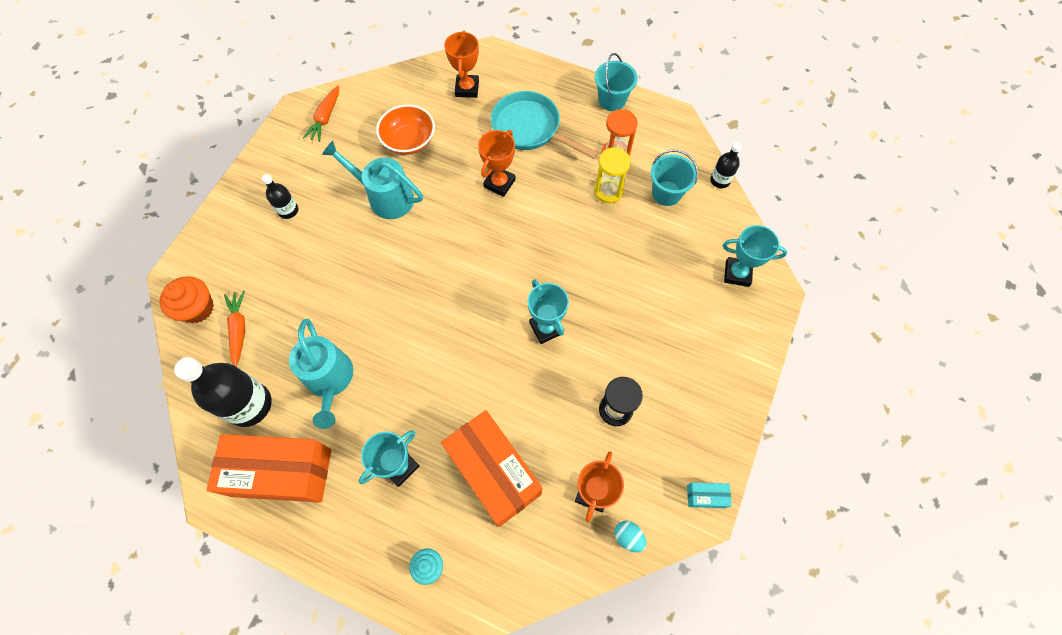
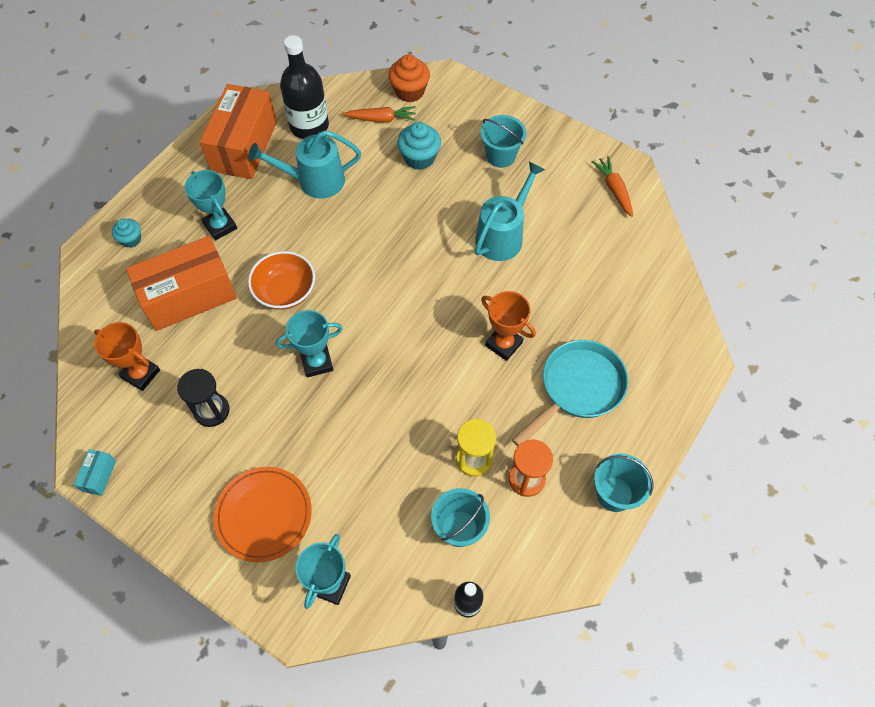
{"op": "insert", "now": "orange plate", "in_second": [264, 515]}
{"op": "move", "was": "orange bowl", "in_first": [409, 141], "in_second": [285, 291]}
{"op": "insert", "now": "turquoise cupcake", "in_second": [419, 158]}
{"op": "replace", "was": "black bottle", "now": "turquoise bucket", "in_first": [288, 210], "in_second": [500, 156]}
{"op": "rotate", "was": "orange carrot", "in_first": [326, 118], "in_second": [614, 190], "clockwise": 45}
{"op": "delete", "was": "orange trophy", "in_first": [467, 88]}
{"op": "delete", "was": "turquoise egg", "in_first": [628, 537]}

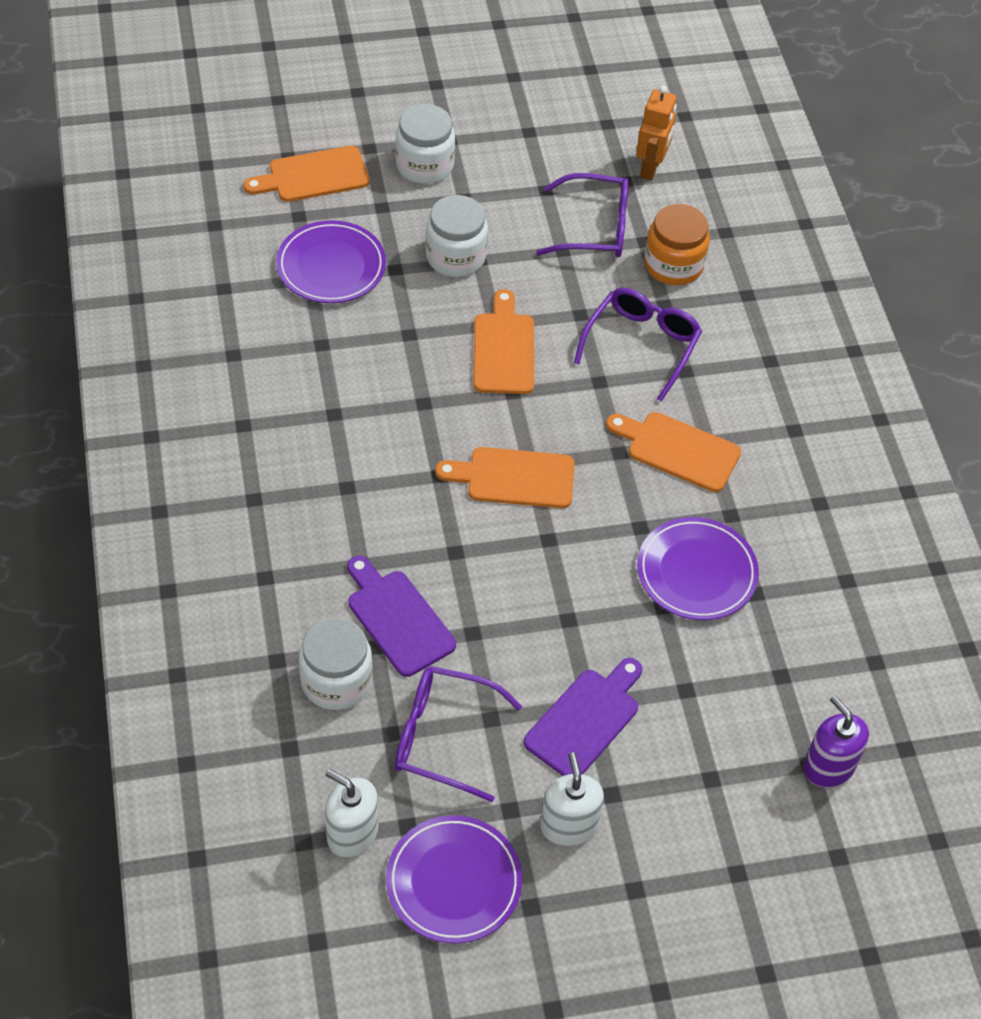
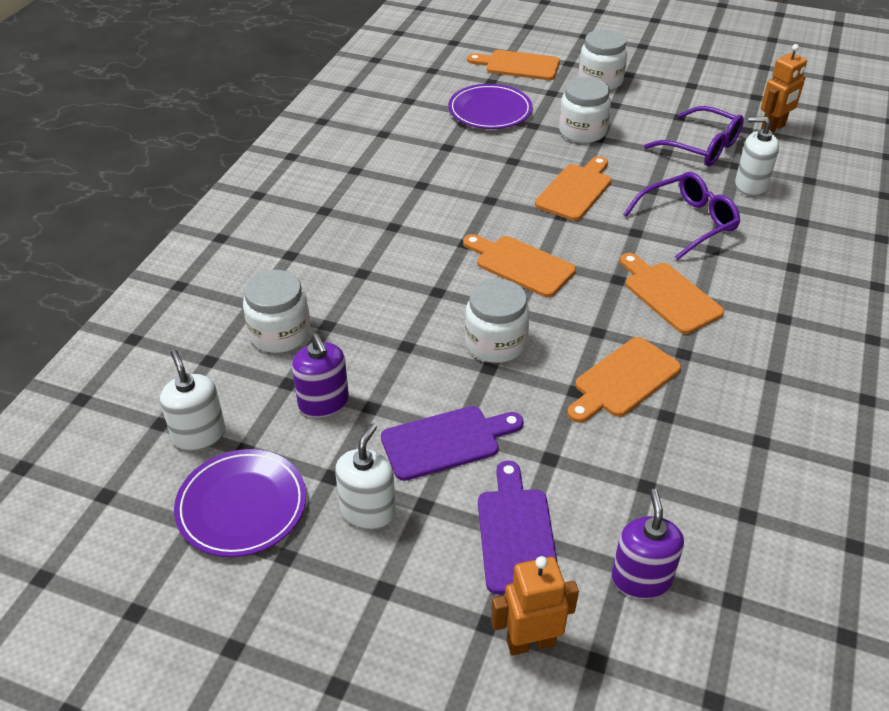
{"op": "replace", "was": "purple glasses", "now": "purple soap dispenser", "in_first": [443, 737], "in_second": [323, 403]}
{"op": "insert", "now": "white jar", "in_second": [495, 343]}
{"op": "move", "was": "purple cutting board", "in_first": [398, 618], "in_second": [516, 534]}
{"op": "insert", "now": "orange robot", "in_second": [530, 642]}
{"op": "replace", "was": "purple plate", "now": "orange cutting board", "in_first": [696, 572], "in_second": [623, 380]}
{"op": "replace", "was": "orange jar", "now": "white soap dispenser", "in_first": [673, 265], "in_second": [750, 185]}

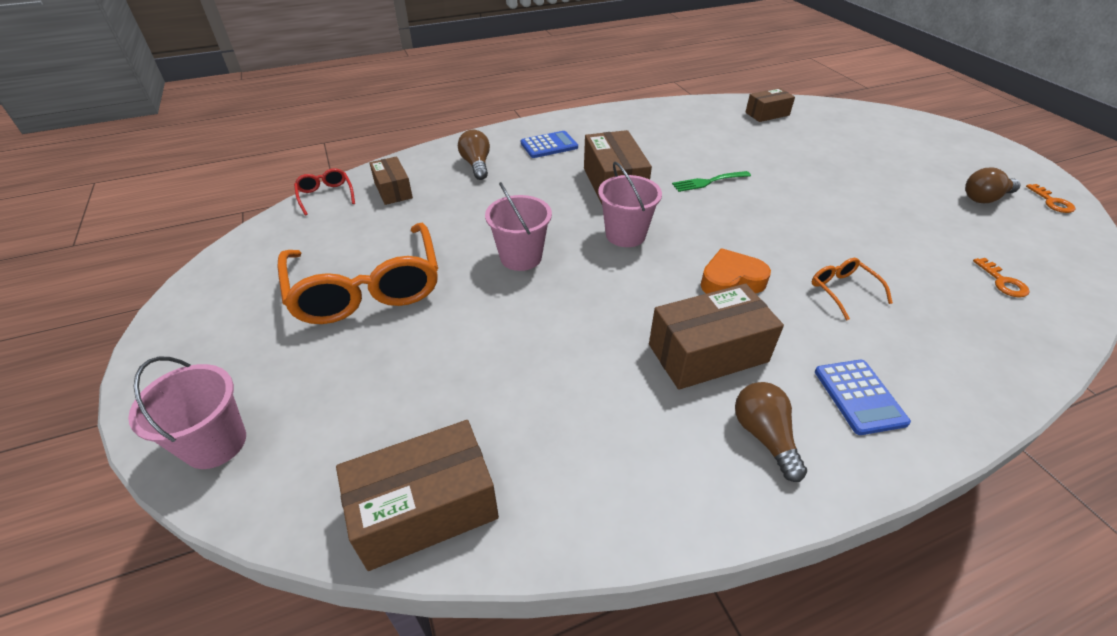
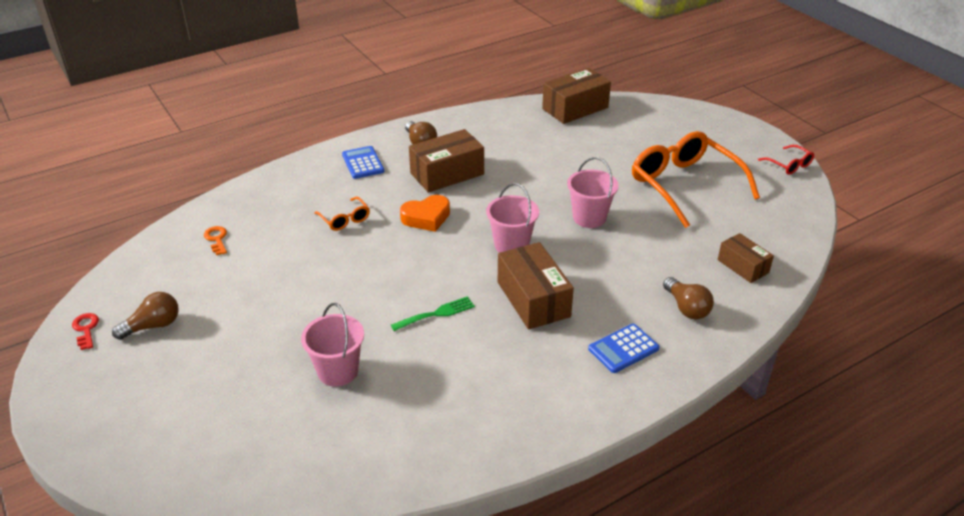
{"op": "recolor", "was": "orange key", "now": "red key", "in_first": [1052, 202], "in_second": [86, 329]}
{"op": "move", "was": "pink bucket", "in_first": [215, 443], "in_second": [338, 371]}
{"op": "move", "was": "red glasses", "in_first": [326, 195], "in_second": [789, 165]}
{"op": "delete", "was": "brown box", "in_first": [767, 114]}

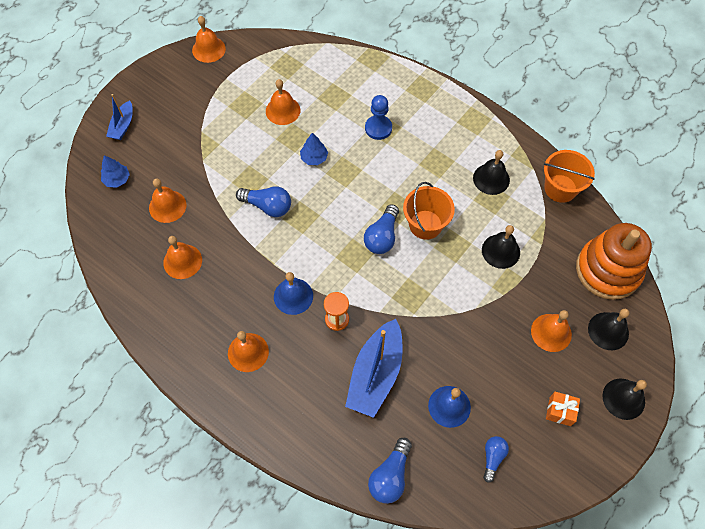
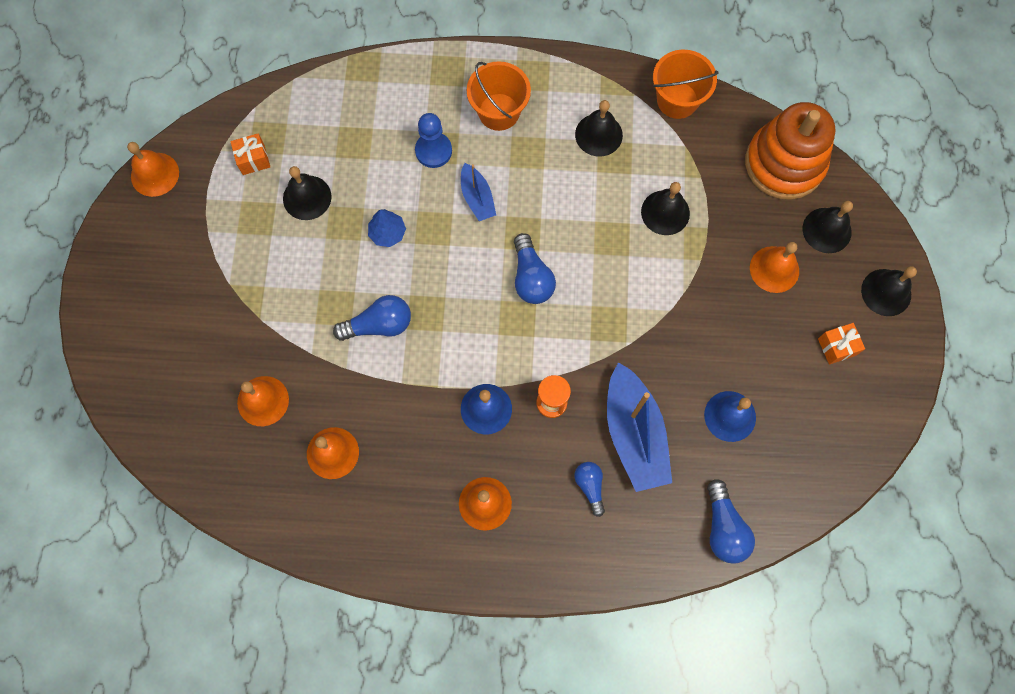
{"op": "insert", "now": "orange gift", "in_second": [253, 159]}
{"op": "recolor", "was": "orange bell", "now": "black bell", "in_first": [283, 110], "in_second": [307, 197]}
{"op": "move", "was": "blue boat", "in_first": [123, 126], "in_second": [477, 198]}
{"op": "move", "was": "orange bucket", "in_first": [425, 224], "in_second": [499, 112]}
{"op": "move", "was": "blue light bulb", "in_first": [493, 458], "in_second": [590, 486]}
{"op": "delete", "was": "blue tree", "in_first": [117, 179]}

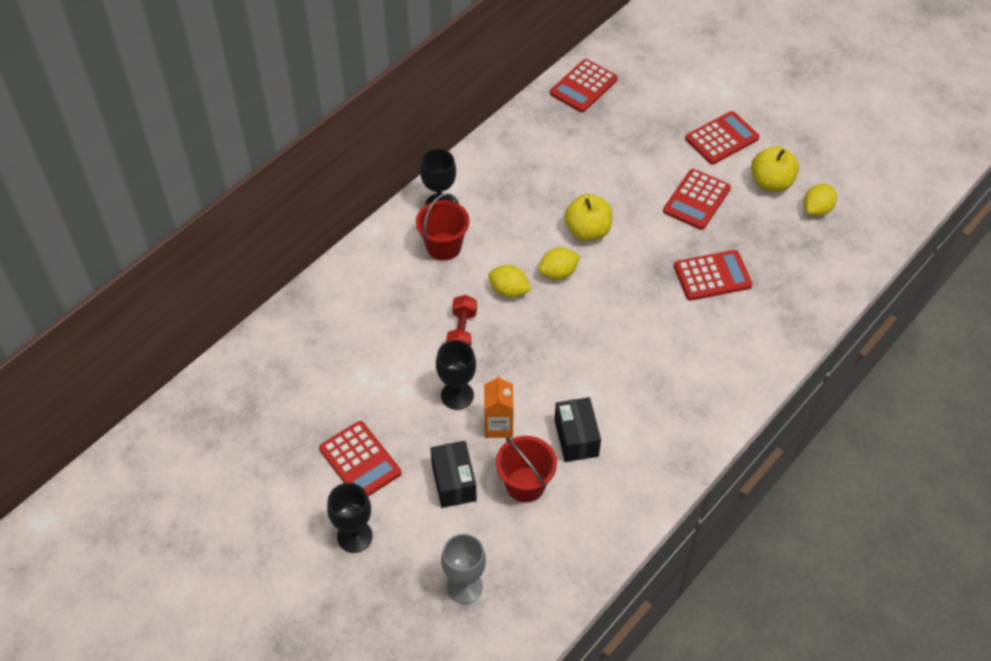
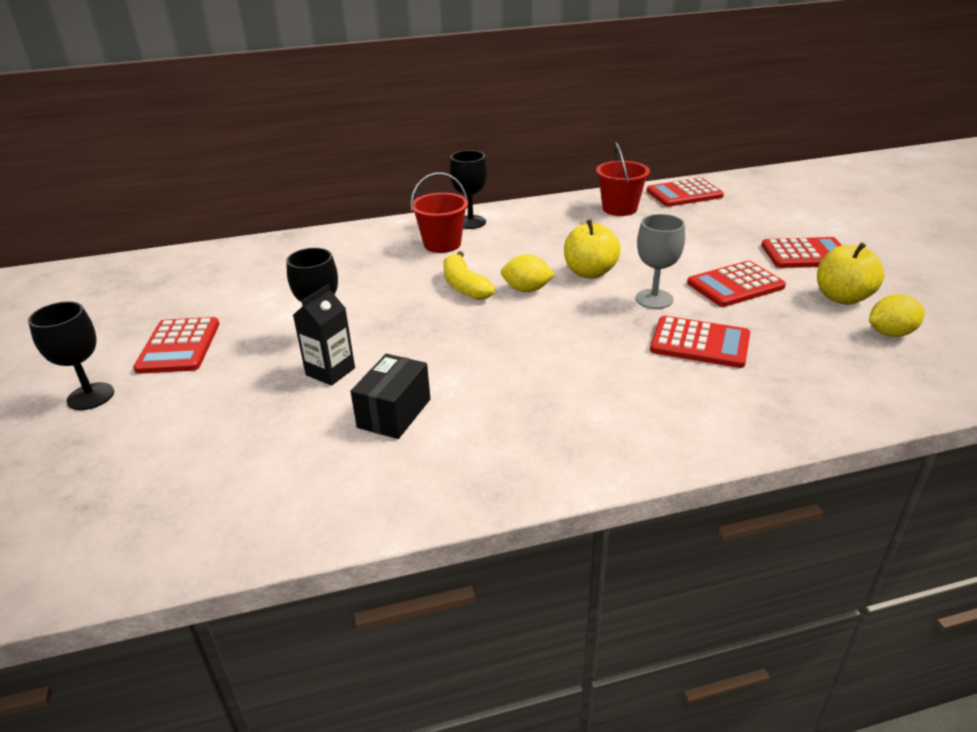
{"op": "recolor", "was": "orange carton", "now": "black carton", "in_first": [498, 425], "in_second": [330, 371]}
{"op": "replace", "was": "yellow lemon", "now": "yellow banana", "in_first": [509, 291], "in_second": [464, 286]}
{"op": "move", "was": "red bucket", "in_first": [525, 484], "in_second": [619, 209]}
{"op": "move", "was": "grey goblet", "in_first": [464, 586], "in_second": [654, 299]}
{"op": "delete", "was": "black box", "in_first": [454, 482]}
{"op": "delete", "was": "red dumbbell", "in_first": [462, 331]}

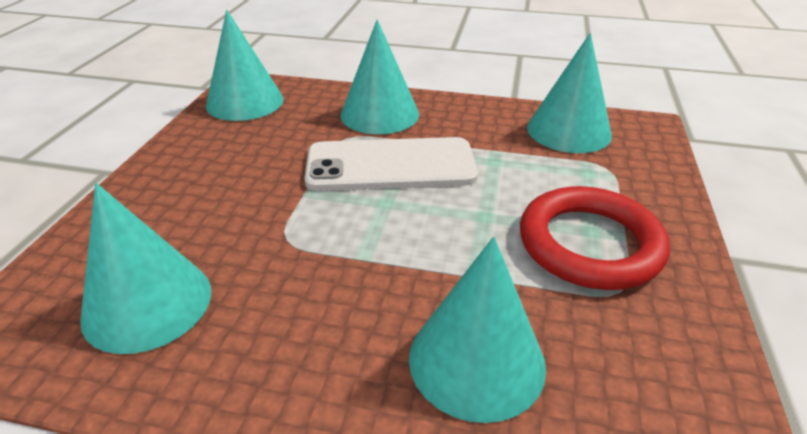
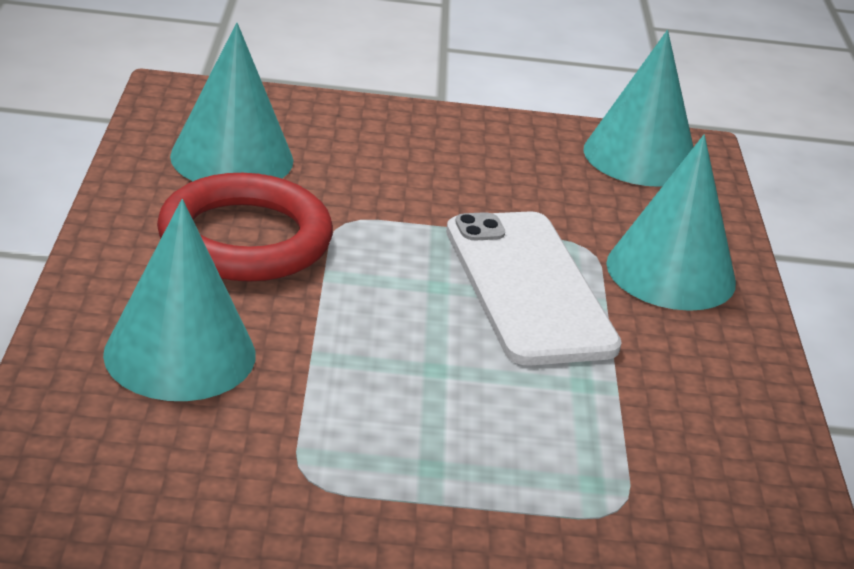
{"op": "move", "was": "red ring", "in_first": [589, 244], "in_second": [245, 239]}
{"op": "delete", "was": "turquoise cone", "in_first": [568, 131]}

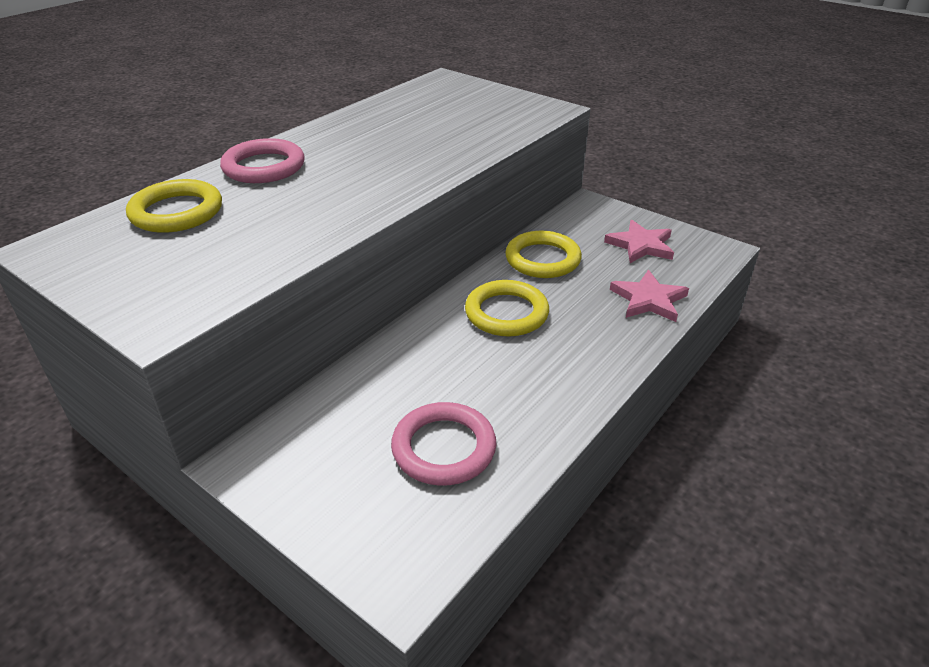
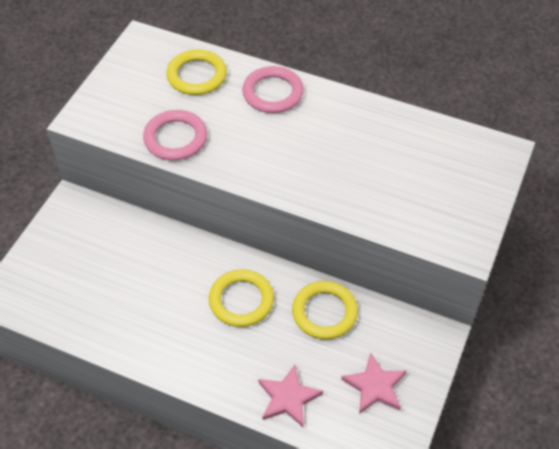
{"op": "move", "was": "pink ring", "in_first": [444, 448], "in_second": [175, 138]}

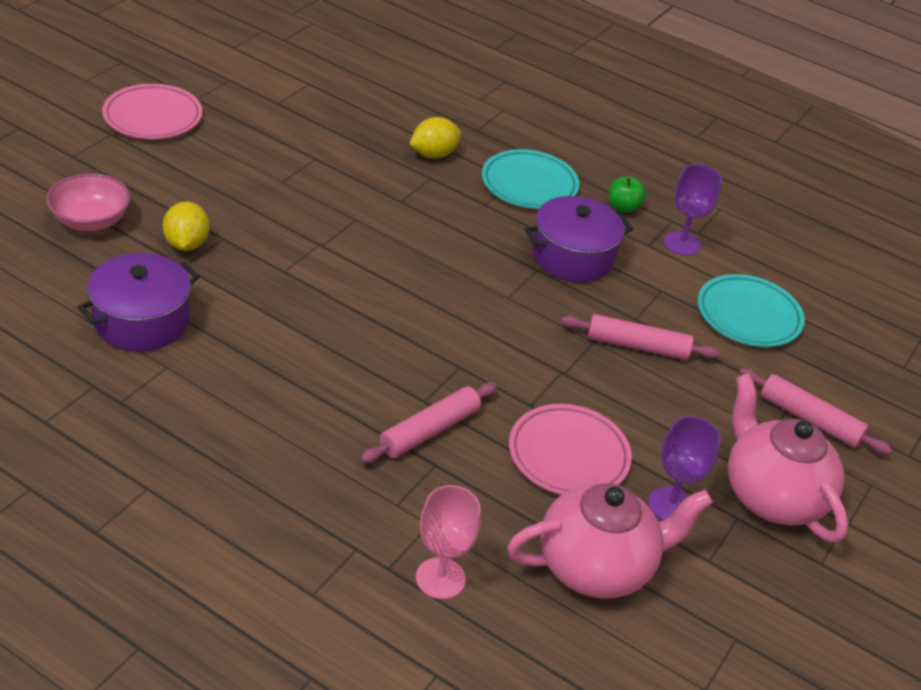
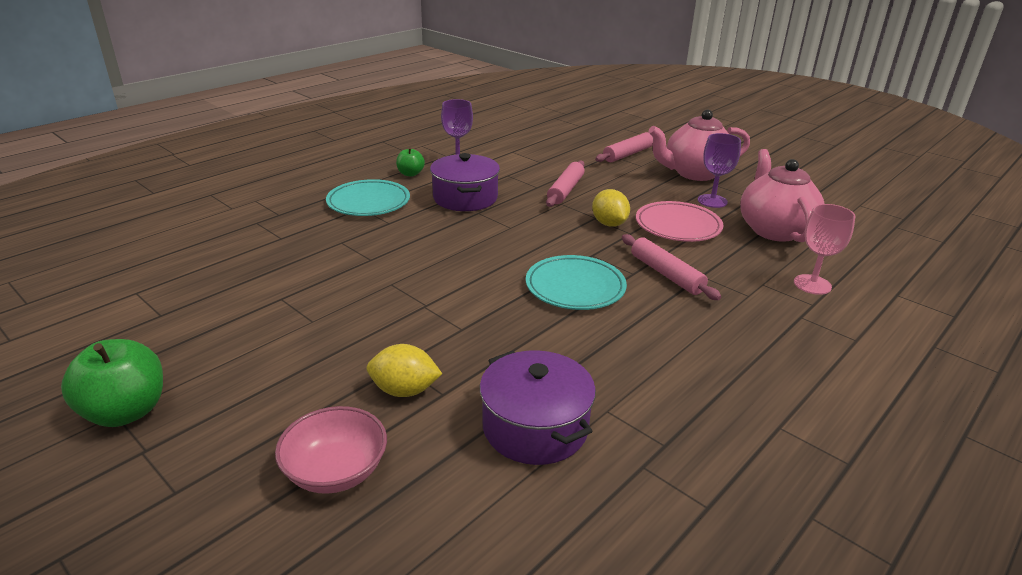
{"op": "replace", "was": "pink plate", "now": "green apple", "in_first": [153, 117], "in_second": [126, 411]}
{"op": "move", "was": "turquoise plate", "in_first": [748, 315], "in_second": [575, 287]}
{"op": "move", "was": "yellow lemon", "in_first": [433, 154], "in_second": [609, 224]}

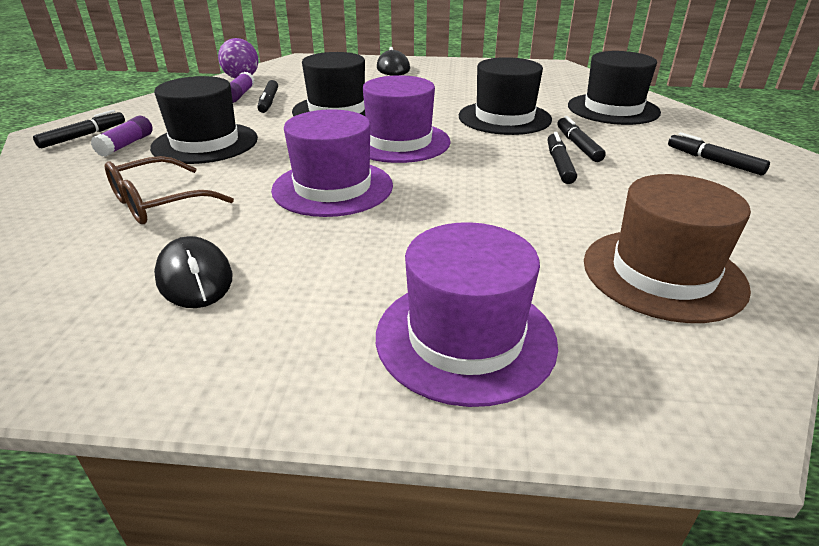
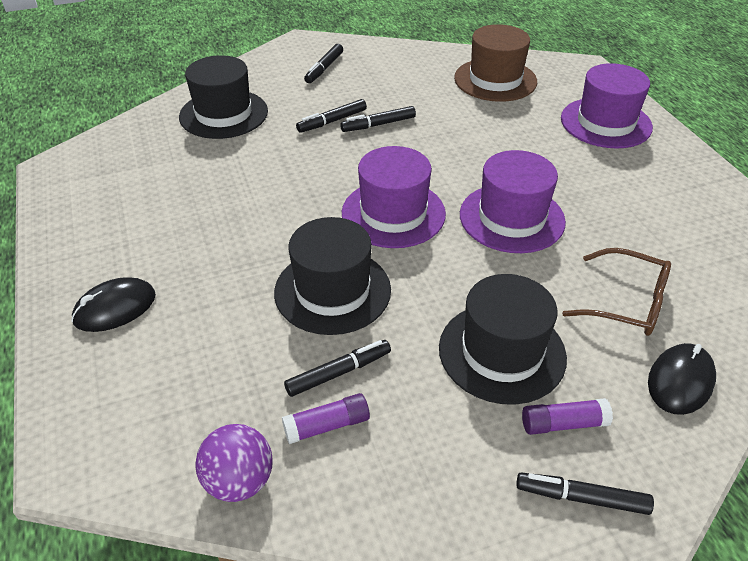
{"op": "move", "was": "black mouse", "in_first": [194, 278], "in_second": [680, 381]}
{"op": "delete", "was": "black hat", "in_first": [504, 118]}

